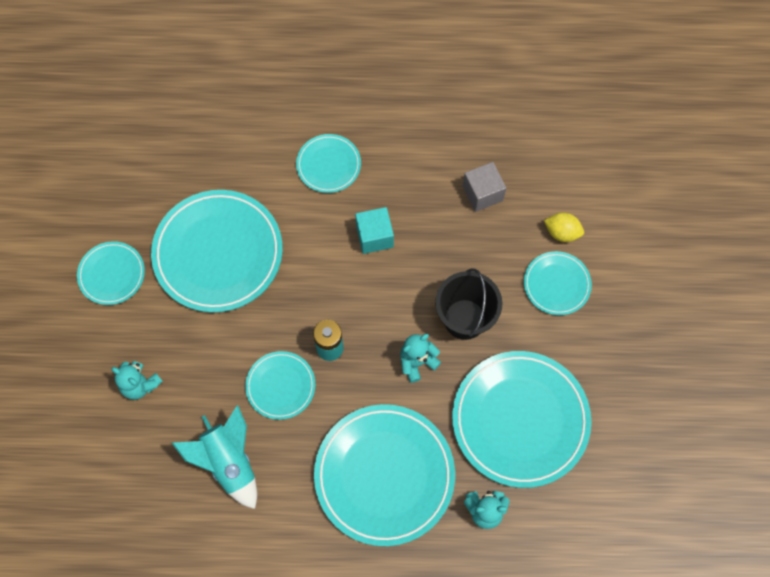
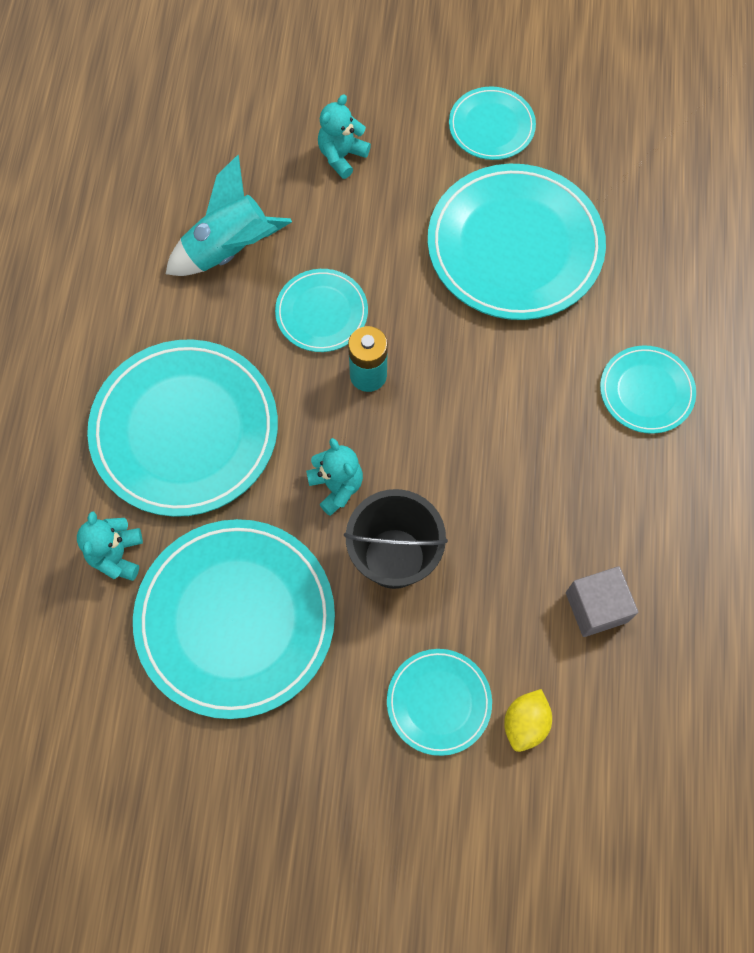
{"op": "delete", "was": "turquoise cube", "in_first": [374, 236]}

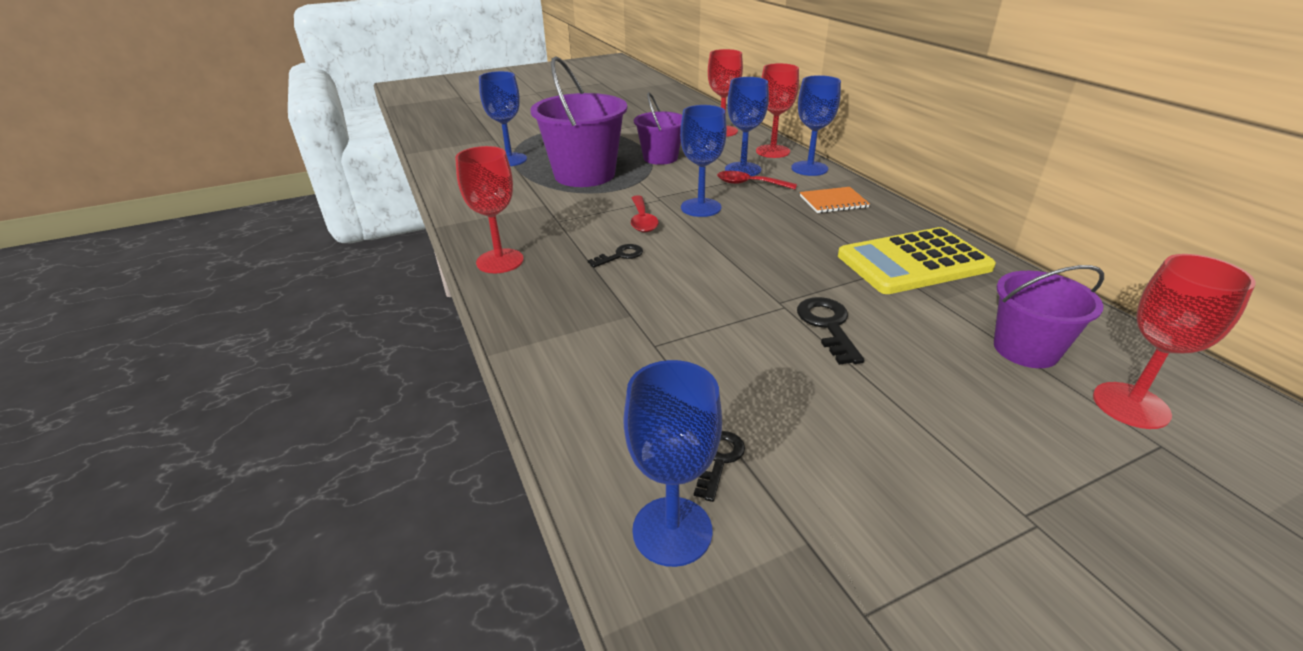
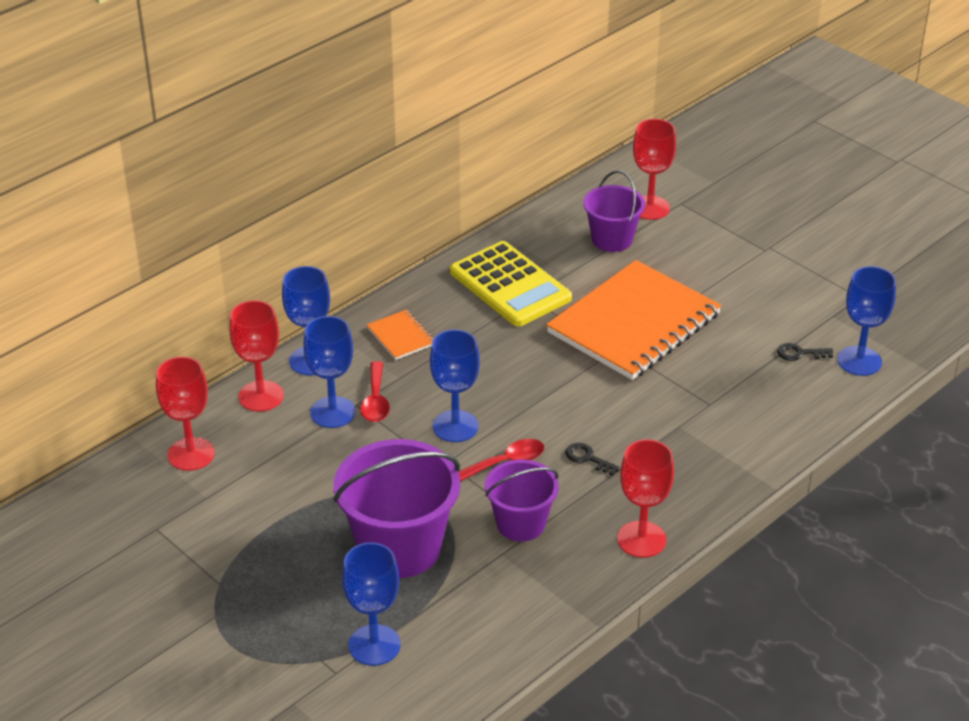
{"op": "move", "was": "purple bucket", "in_first": [660, 158], "in_second": [521, 523]}
{"op": "replace", "was": "black key", "now": "orange notebook", "in_first": [828, 326], "in_second": [633, 323]}

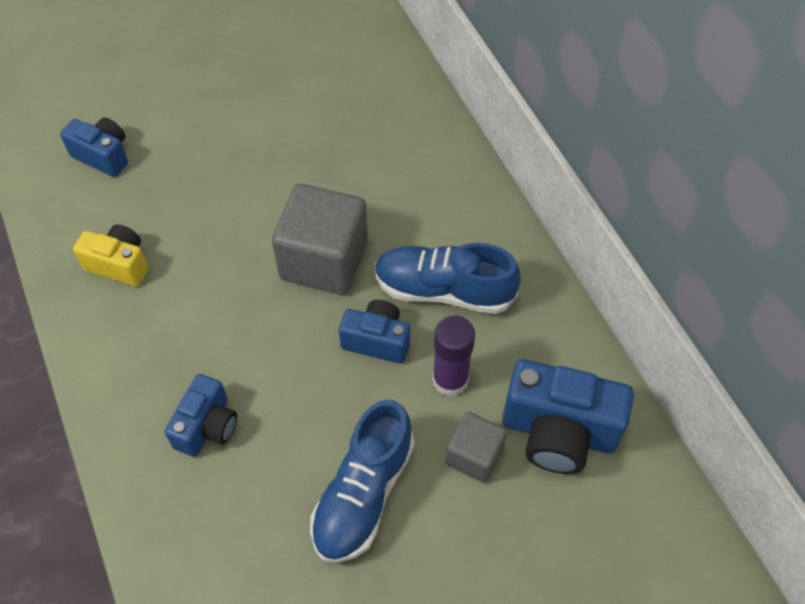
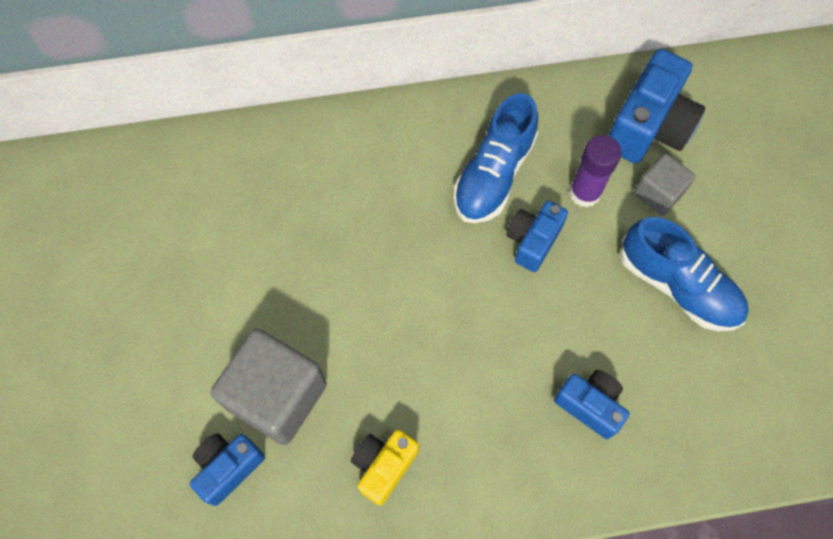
{"op": "move", "was": "grey cube", "in_first": [324, 260], "in_second": [277, 396]}

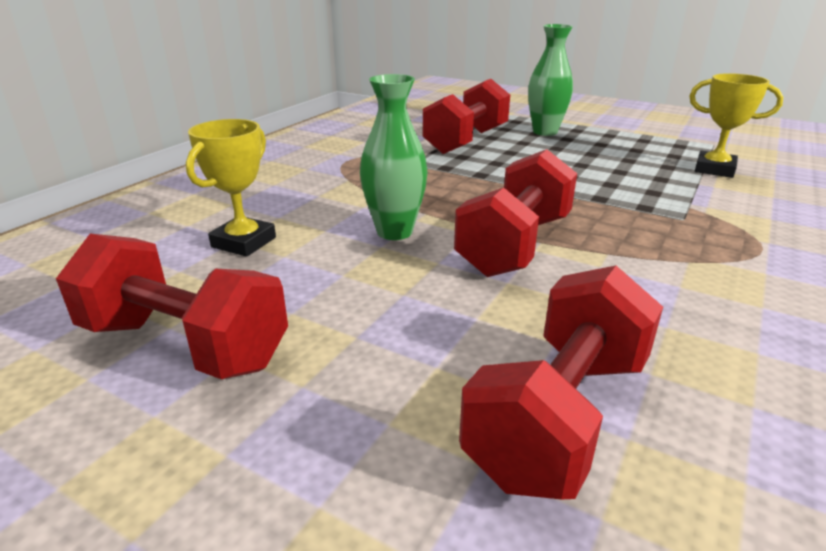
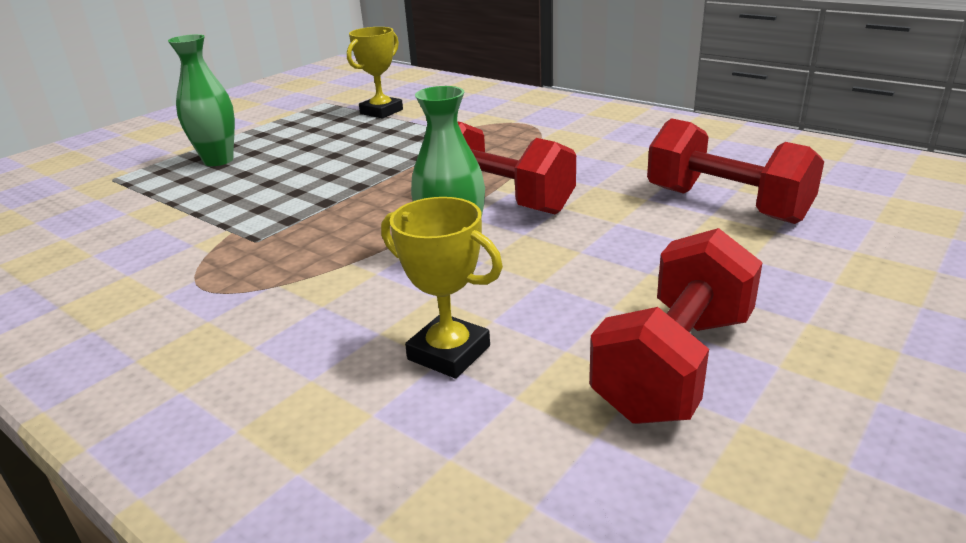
{"op": "delete", "was": "red dumbbell", "in_first": [466, 141]}

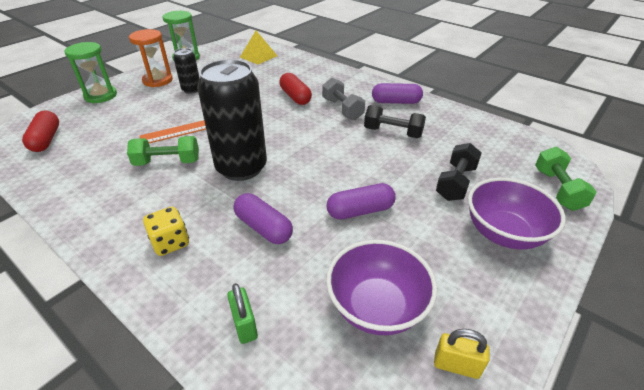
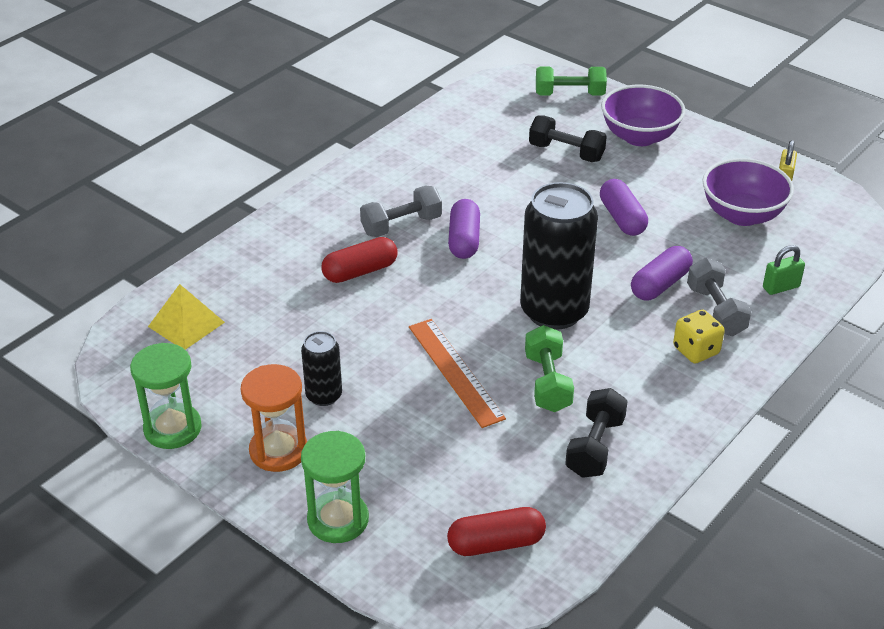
{"op": "move", "was": "purple capsule", "in_first": [396, 102], "in_second": [464, 240]}
{"op": "move", "was": "black dumbbell", "in_first": [393, 132], "in_second": [595, 447]}
{"op": "insert", "now": "grey dumbbell", "in_second": [716, 311]}

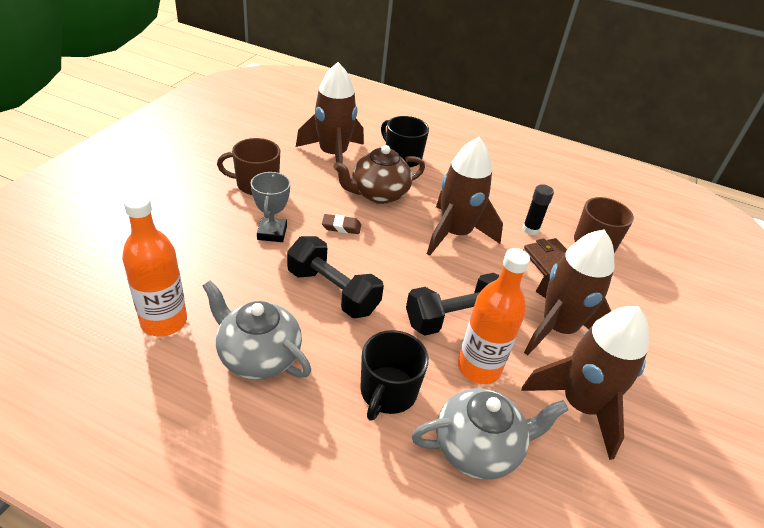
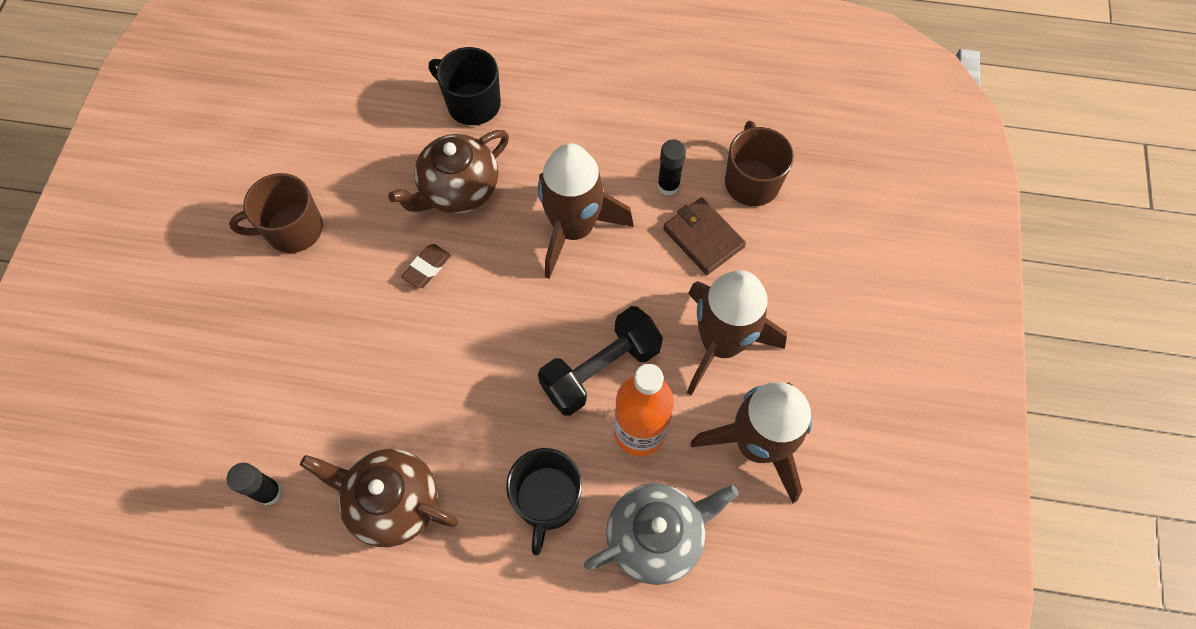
{"op": "replace", "was": "orange bottle", "now": "black glue stick", "in_first": [164, 321], "in_second": [269, 492]}
{"op": "recolor", "was": "grey teapot", "now": "brown teapot", "in_first": [258, 356], "in_second": [392, 502]}
{"op": "rotate", "was": "brown eraser", "in_first": [341, 227], "in_second": [427, 268], "clockwise": -45}
{"op": "delete", "was": "grey trophy", "in_first": [272, 233]}
{"op": "delete", "was": "black dumbbell", "in_first": [333, 291]}
{"op": "delete", "was": "brown rocket", "in_first": [333, 155]}

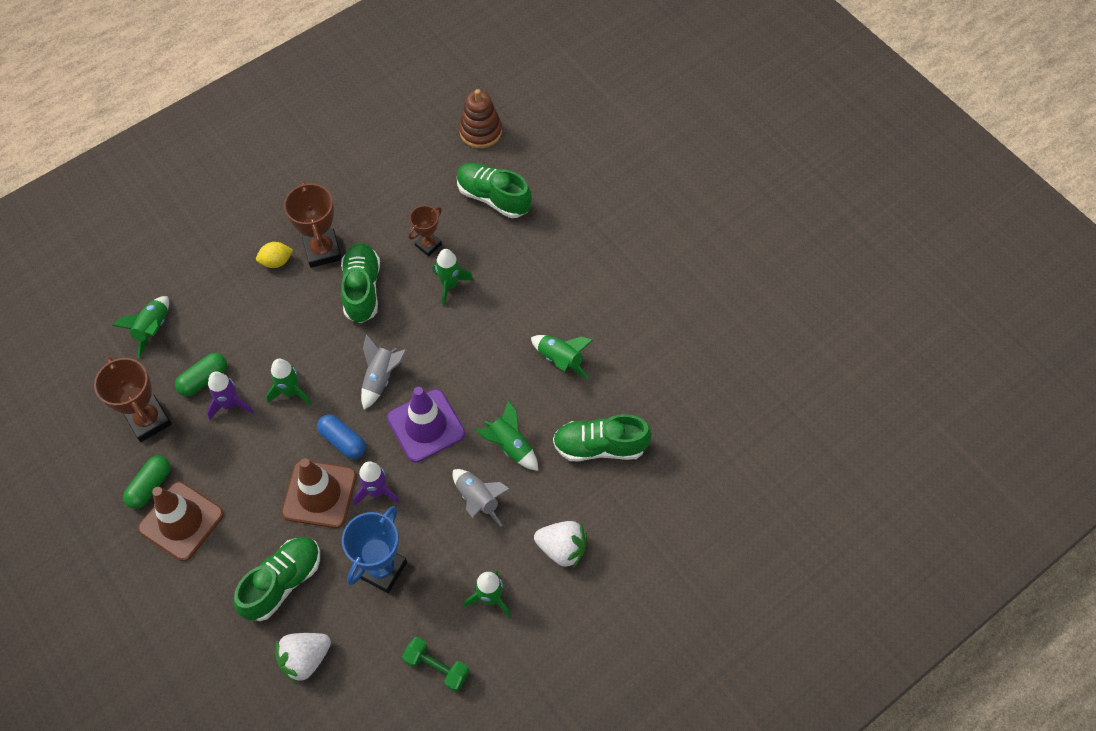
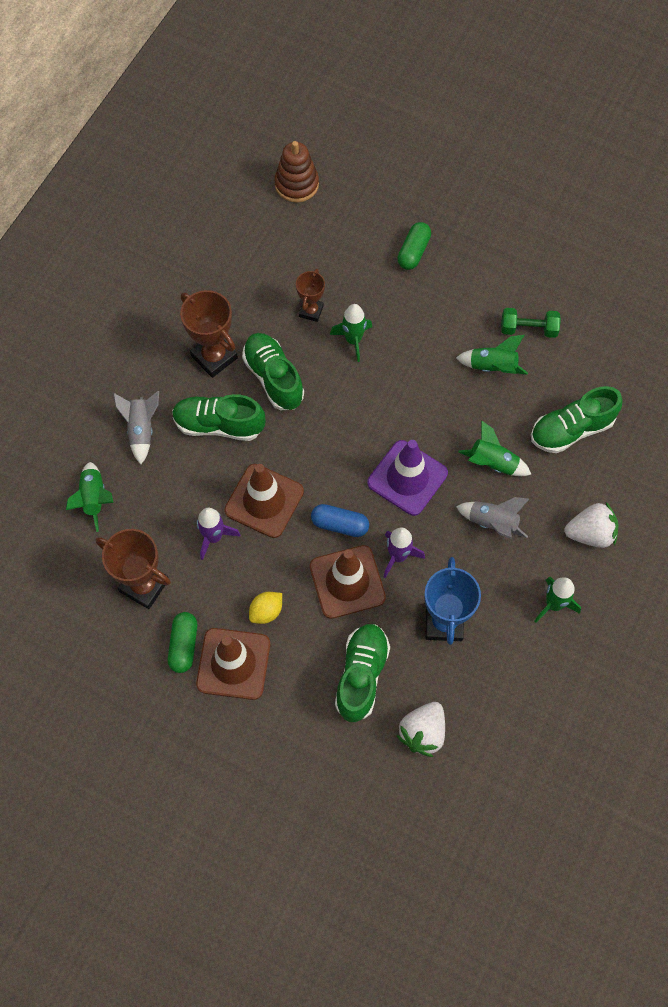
{"op": "move", "was": "grey rocket", "in_first": [381, 378], "in_second": [141, 430]}
{"op": "move", "was": "green shoe", "in_first": [493, 198], "in_second": [219, 425]}
{"op": "replace", "was": "green rocket", "now": "brown traffic cone", "in_first": [291, 392], "in_second": [264, 501]}
{"op": "move", "was": "yellow lemon", "in_first": [276, 261], "in_second": [266, 611]}
{"op": "move", "was": "green capsule", "in_first": [204, 379], "in_second": [413, 252]}
{"op": "move", "was": "green dumbbell", "in_first": [437, 668], "in_second": [528, 329]}

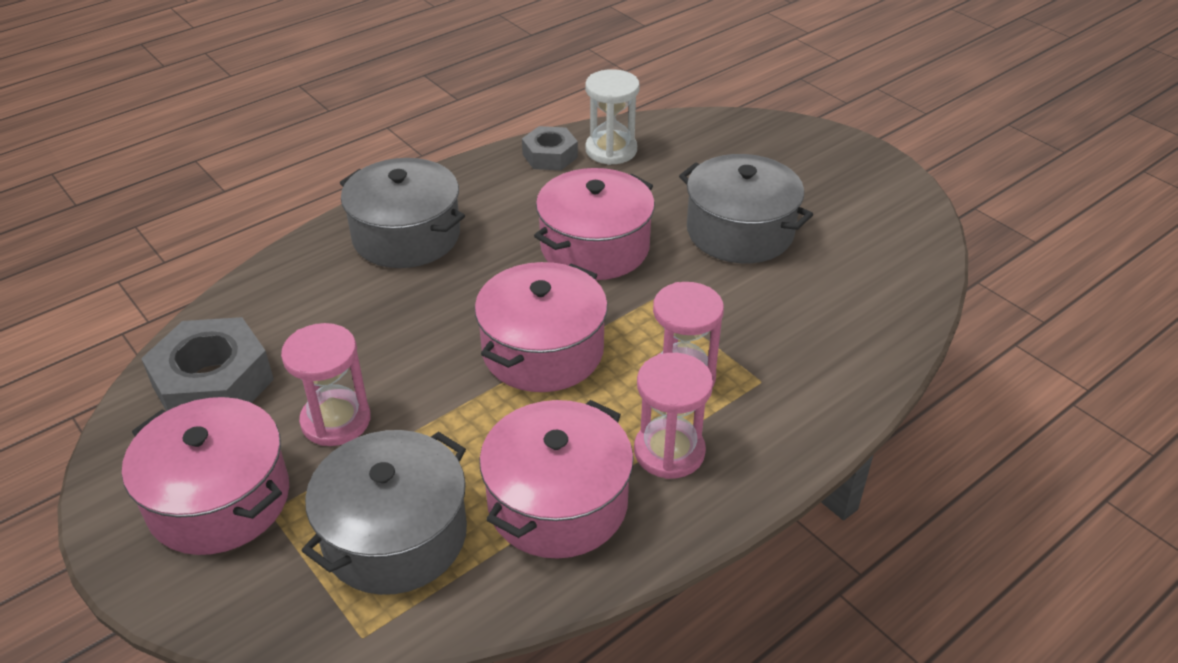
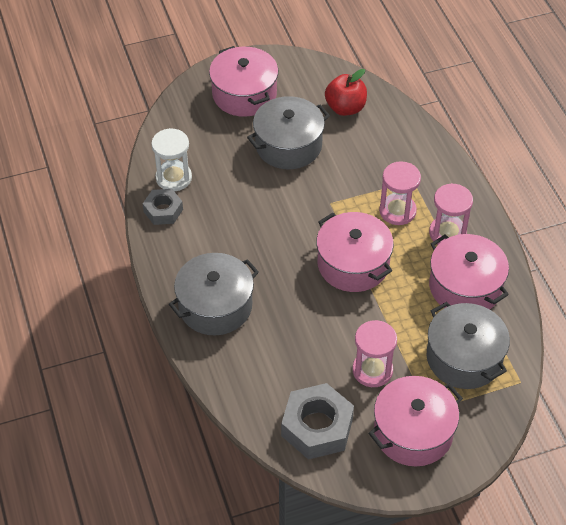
{"op": "move", "was": "pink pot", "in_first": [595, 247], "in_second": [244, 94]}
{"op": "insert", "now": "red apple", "in_second": [345, 108]}

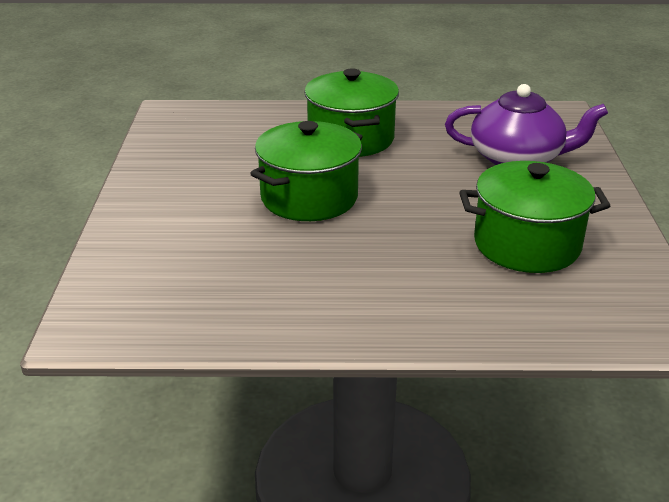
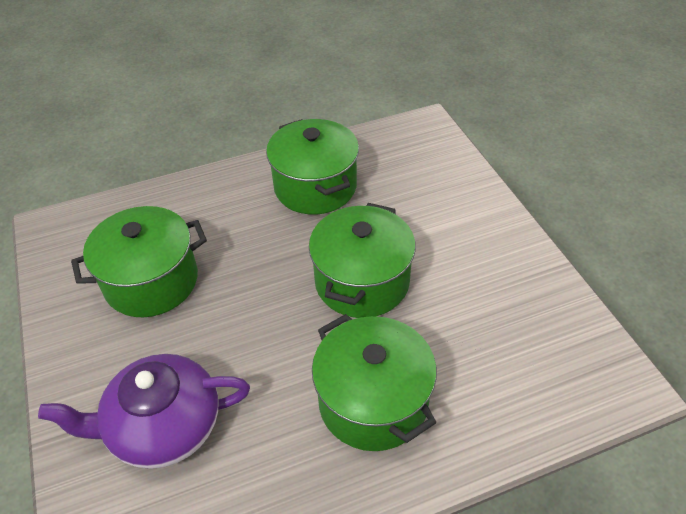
{"op": "insert", "now": "green pot", "in_second": [315, 187]}

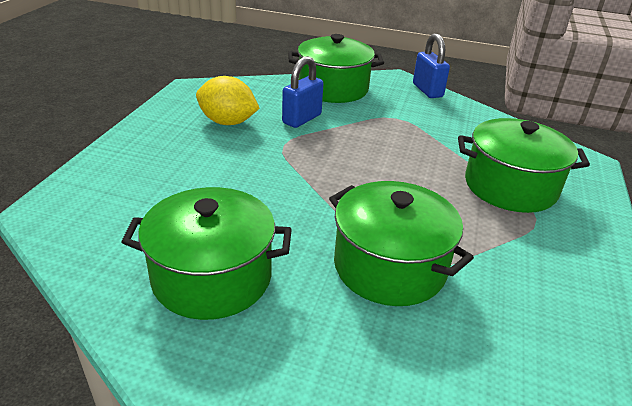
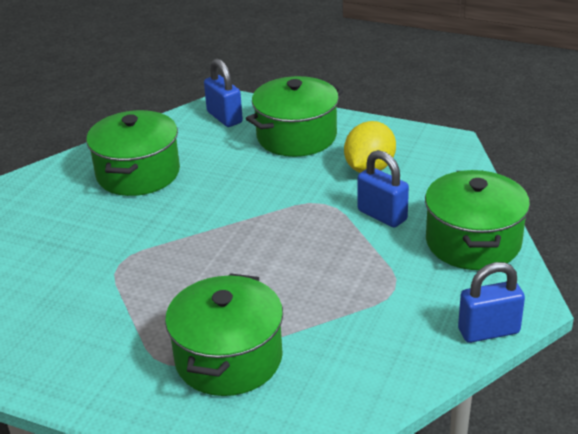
{"op": "insert", "now": "blue padlock", "in_second": [224, 117]}
{"op": "move", "was": "green pot", "in_first": [389, 266], "in_second": [296, 136]}

